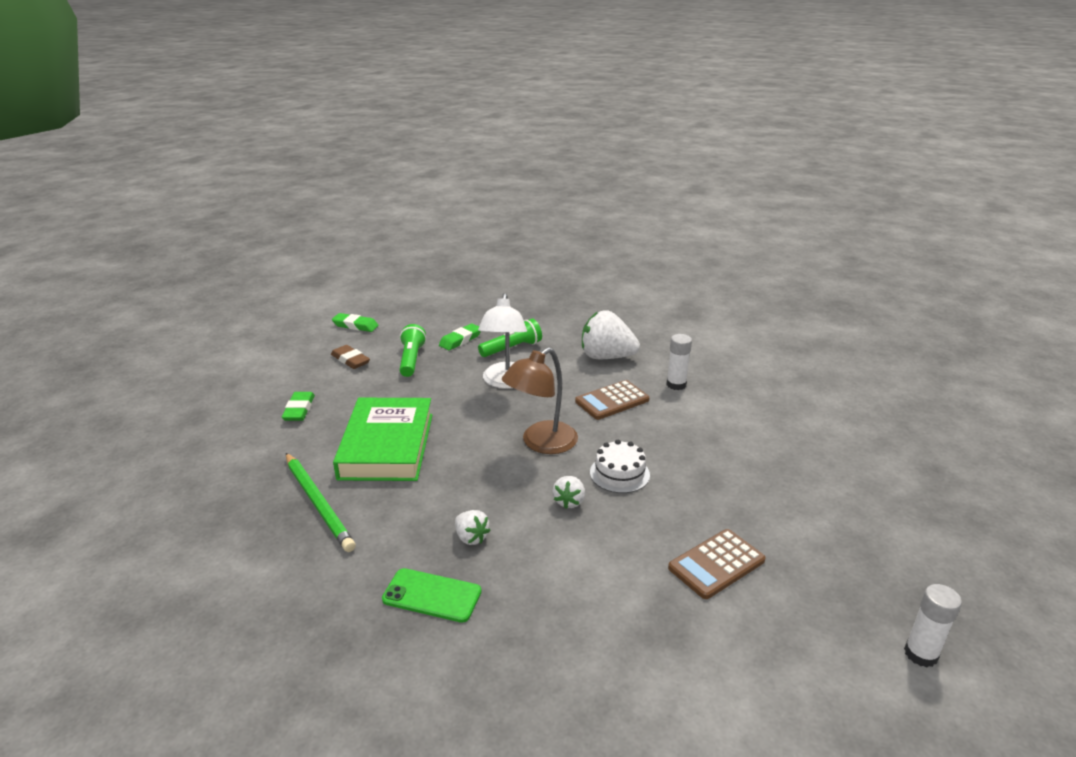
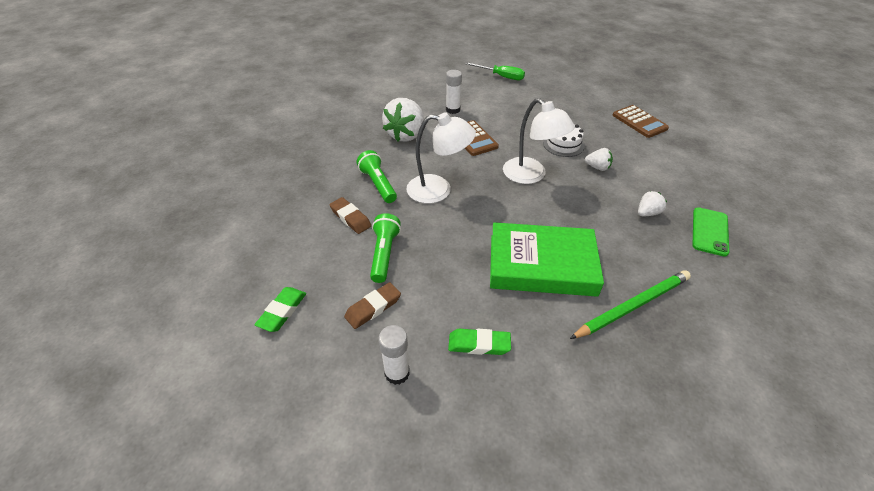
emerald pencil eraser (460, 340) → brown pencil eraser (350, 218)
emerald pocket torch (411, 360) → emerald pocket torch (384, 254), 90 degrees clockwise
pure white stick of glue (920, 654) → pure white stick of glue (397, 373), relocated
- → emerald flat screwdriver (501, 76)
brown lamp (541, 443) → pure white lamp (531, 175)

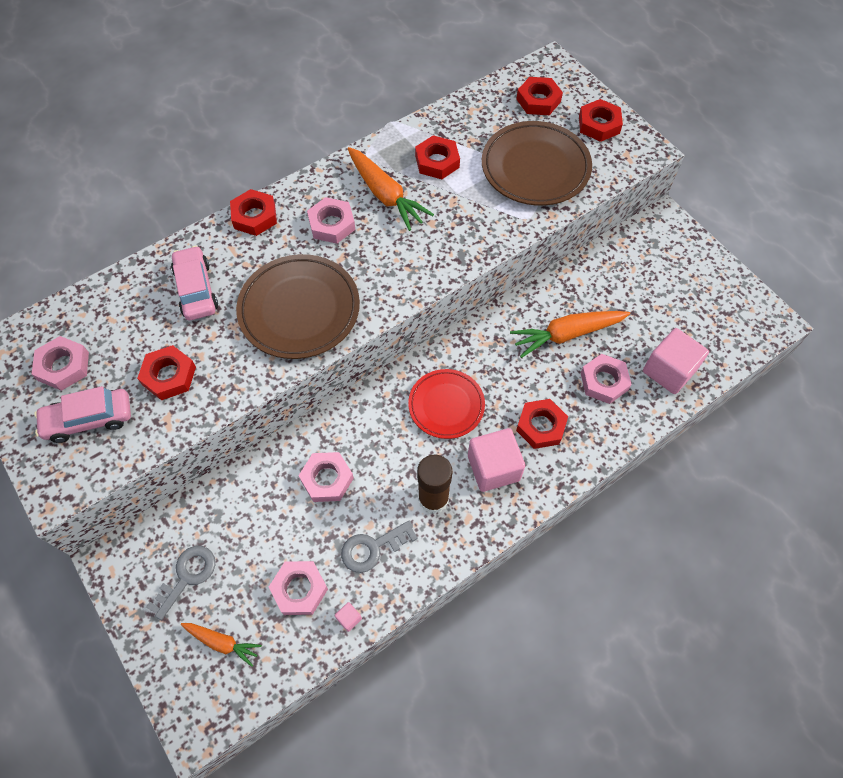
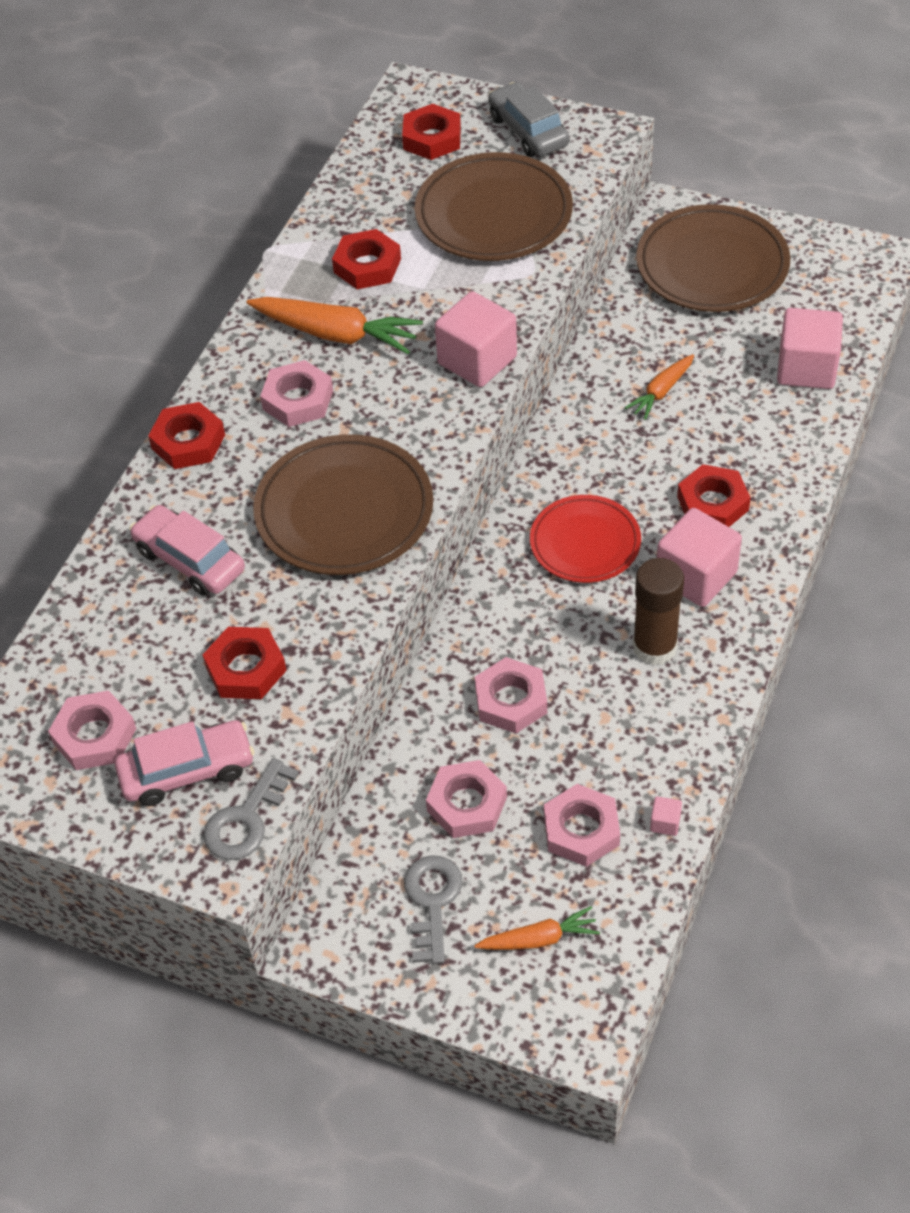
pink car (89, 419) → pink car (187, 771), 150 degrees counterclockwise
grey latchkey (372, 548) → grey latchkey (246, 819), relocated
pink hex nut (604, 381) → pink hex nut (467, 804), relocated
- → pink solid cube (477, 360)
crimson hex nut (599, 124) → grey car (528, 131)
orange toy carrot (567, 334) → orange toy carrot (661, 392), x0.57
- → brown dinner plate (712, 265)

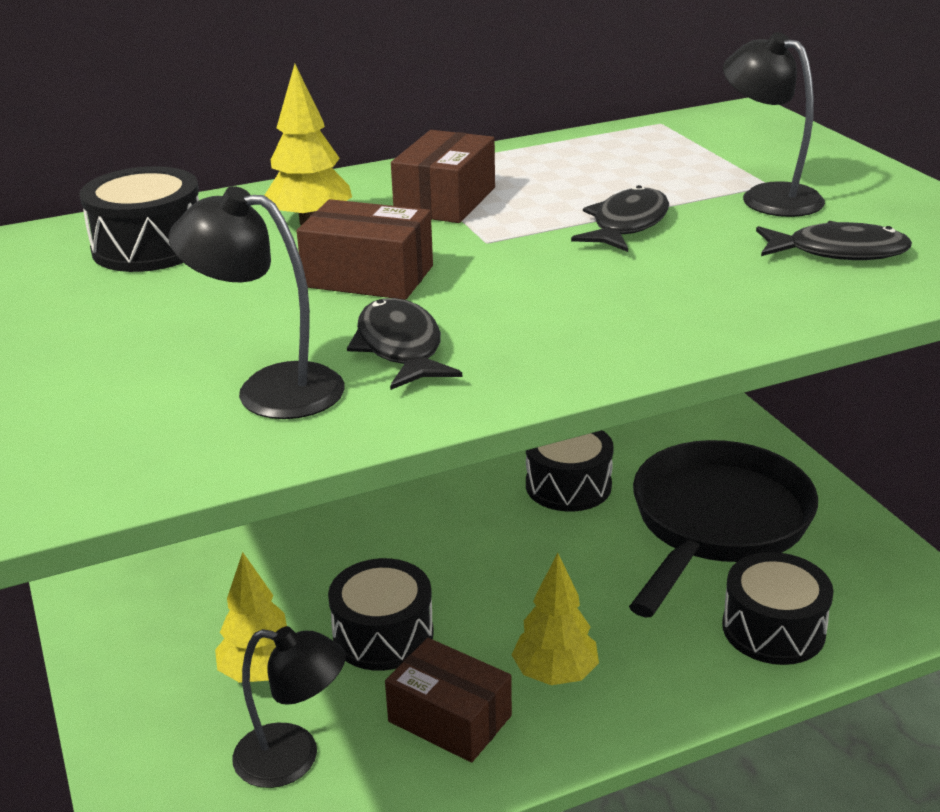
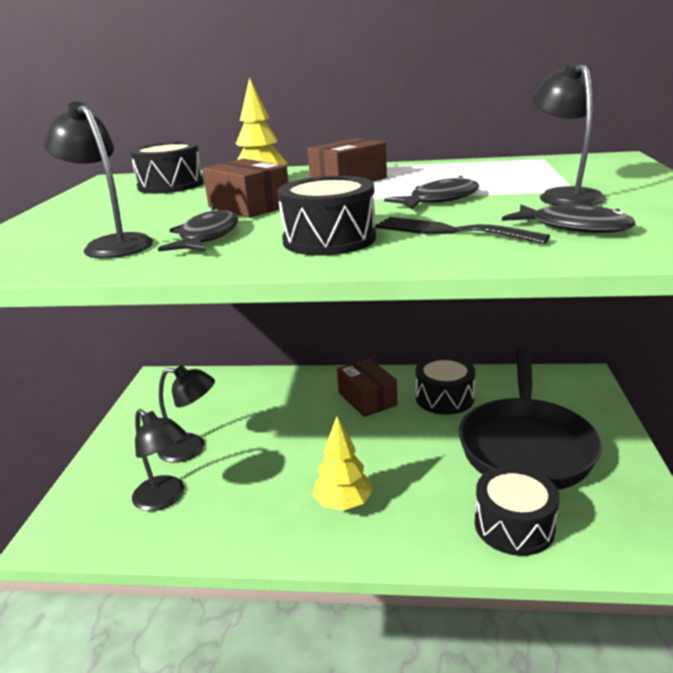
bright yellow fir tree (261, 673) → ebony lamp (191, 448)
ebony toy drum (383, 635) → ebony toy drum (329, 239), relocated
brown package (450, 718) → brown package (367, 399), relocated
- → ebony dinner fork (450, 231)
ebony pan (716, 523) → ebony pan (525, 446), 135 degrees clockwise

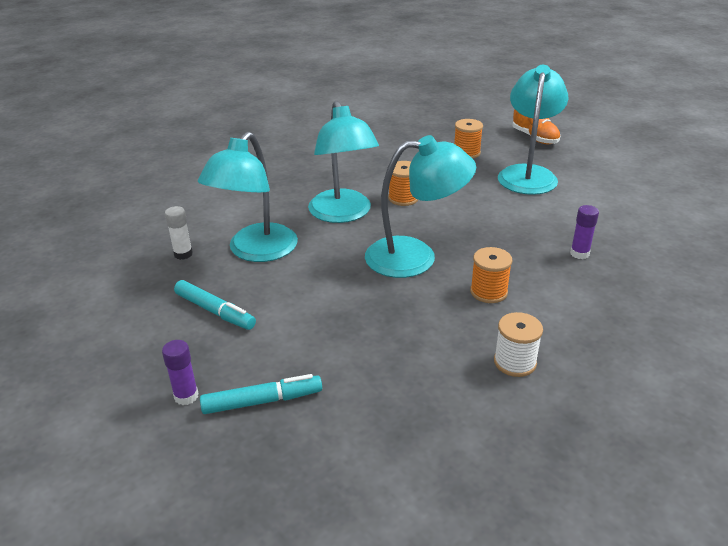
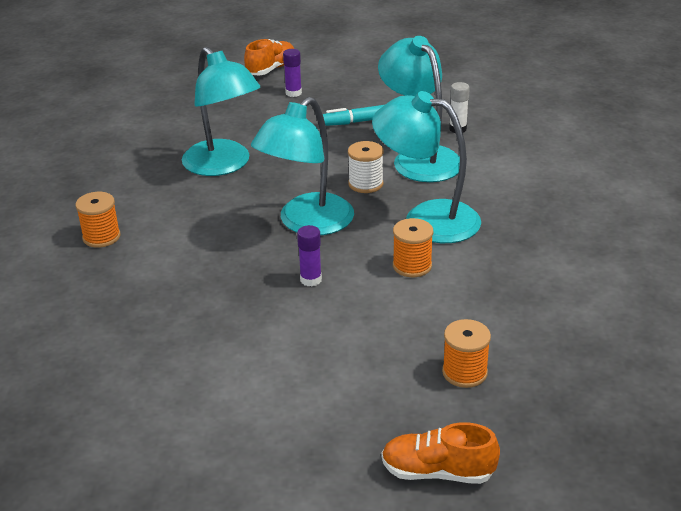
orange reel of thread (488, 292) → orange reel of thread (101, 237), relocated
aqua lamp (528, 174) → aqua lamp (223, 165), relocated
- → orange sneaker (271, 69)
purple stick of glue (579, 254) → purple stick of glue (311, 280), relocated
pure white reel of thread (515, 362) → pure white reel of thread (365, 184), relocated
aqua marker pen (262, 401) → -

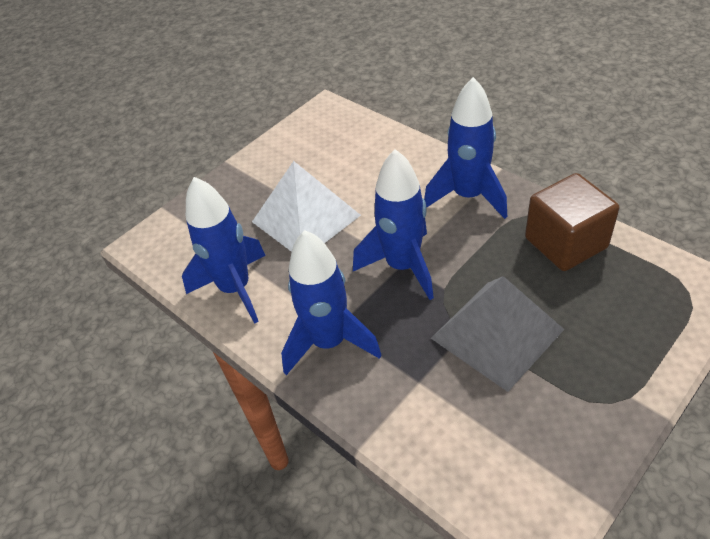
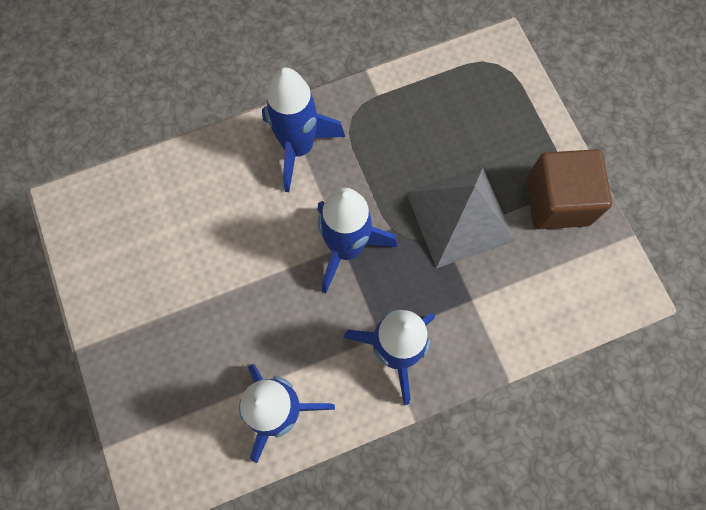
brown solid cube (565, 243) → brown solid cube (557, 201), relocated
pure white pyramid (306, 218) → -

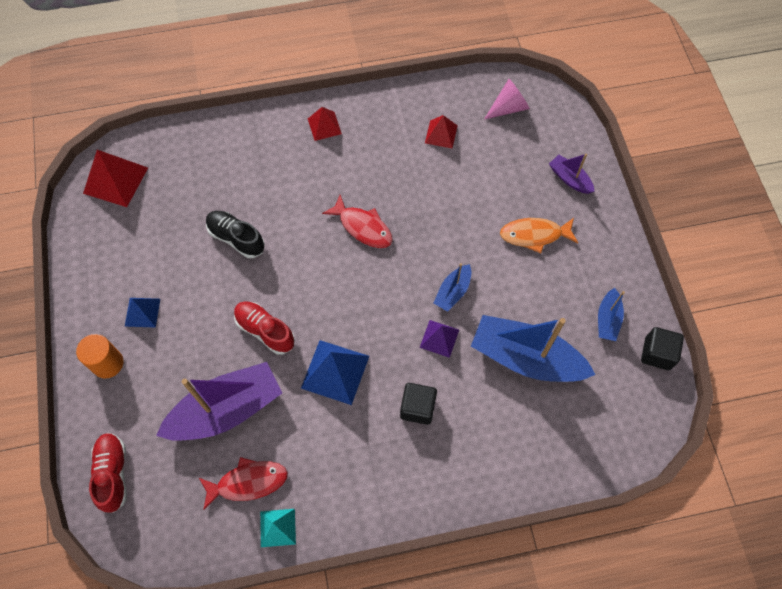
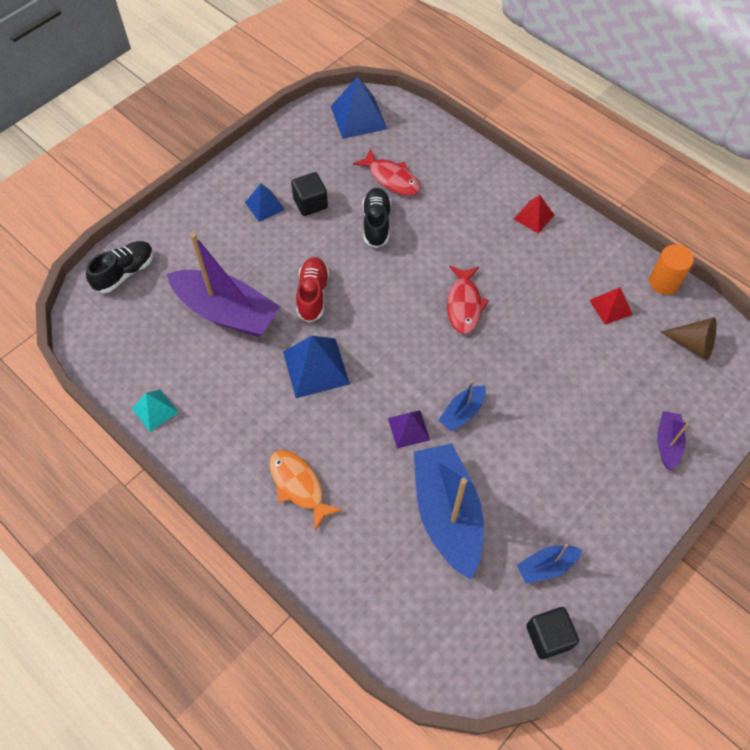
crimson sneaker (113, 474) → ebony sneaker (125, 273)
orange toy fish (534, 235) → orange toy fish (299, 486), relocated
ebony solid cube (417, 408) → ebony solid cube (310, 203), relocated
crimson pyramid (115, 180) → royal blue pyramid (358, 117)
crimson toy fish (248, 482) → crimson toy fish (391, 178), relocated
royal blue sailboat (453, 292) → royal blue sailboat (462, 412), 45 degrees counterclockwise
orange solid cylinder (108, 363) → orange solid cylinder (664, 282), relocated
pink cone (508, 107) → brown cone (692, 344)

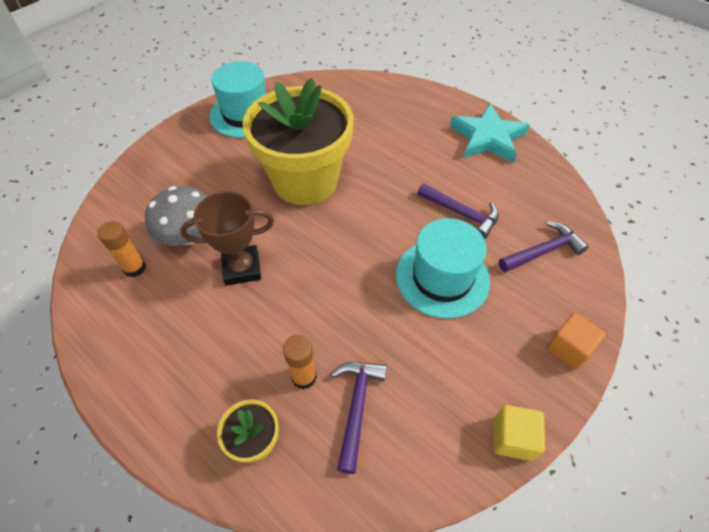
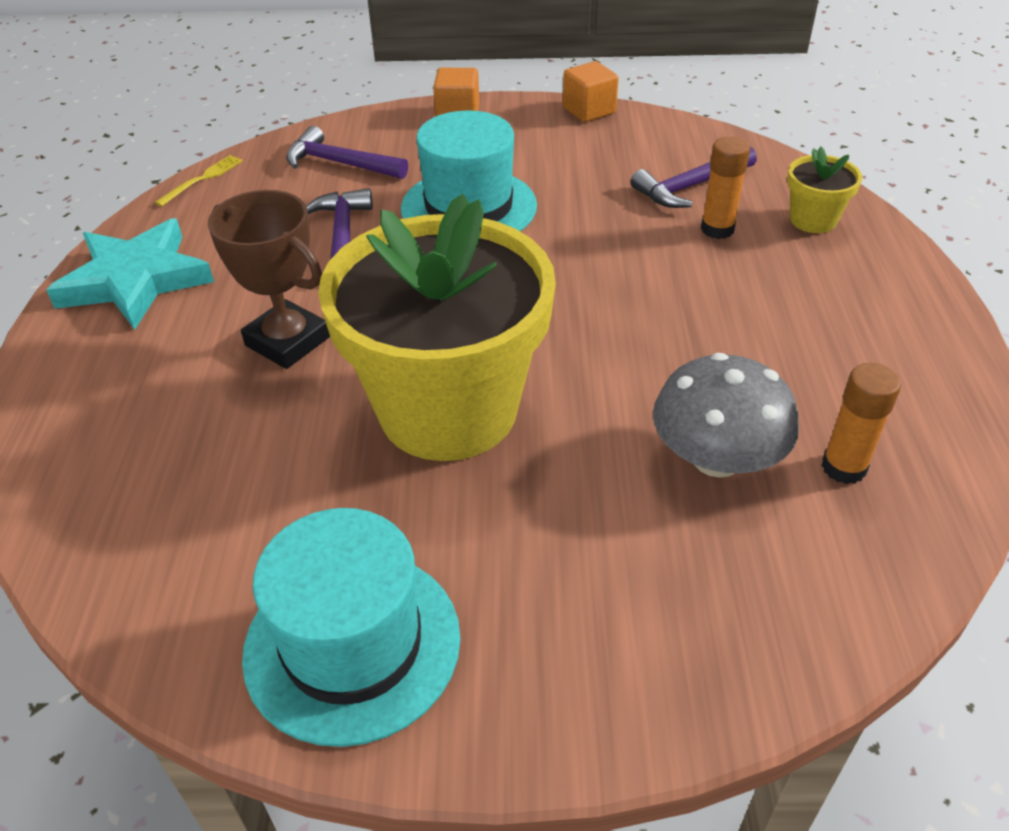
- → bright yellow dinner fork (202, 179)
brown trophy (242, 268) → brown trophy (287, 341), relocated
bright yellow solid cube (513, 438) → orange solid cube (589, 110)

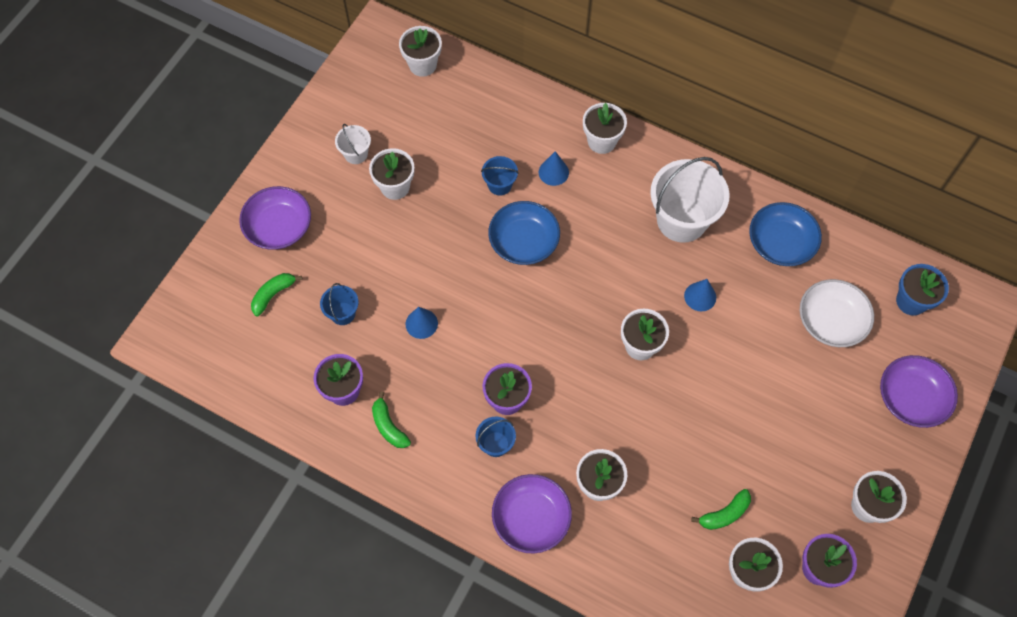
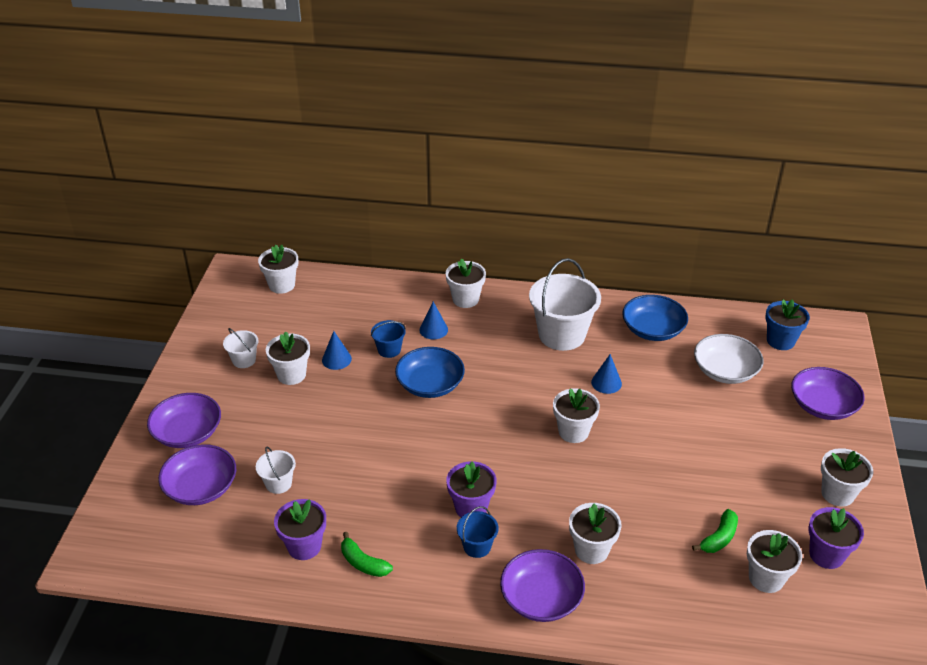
emerald toy banana (273, 294) → purple bowl (201, 487)
royal blue pail (342, 313) → pure white pail (278, 483)
royal blue cone (421, 323) → royal blue cone (336, 359), relocated

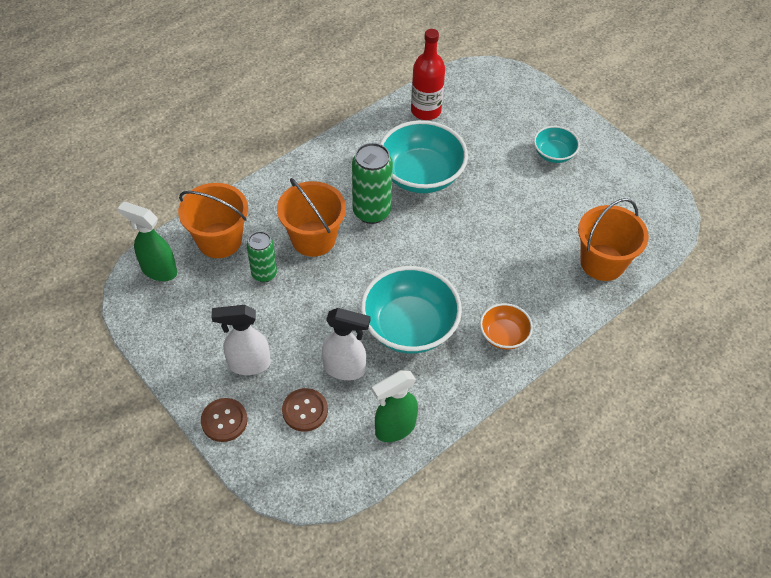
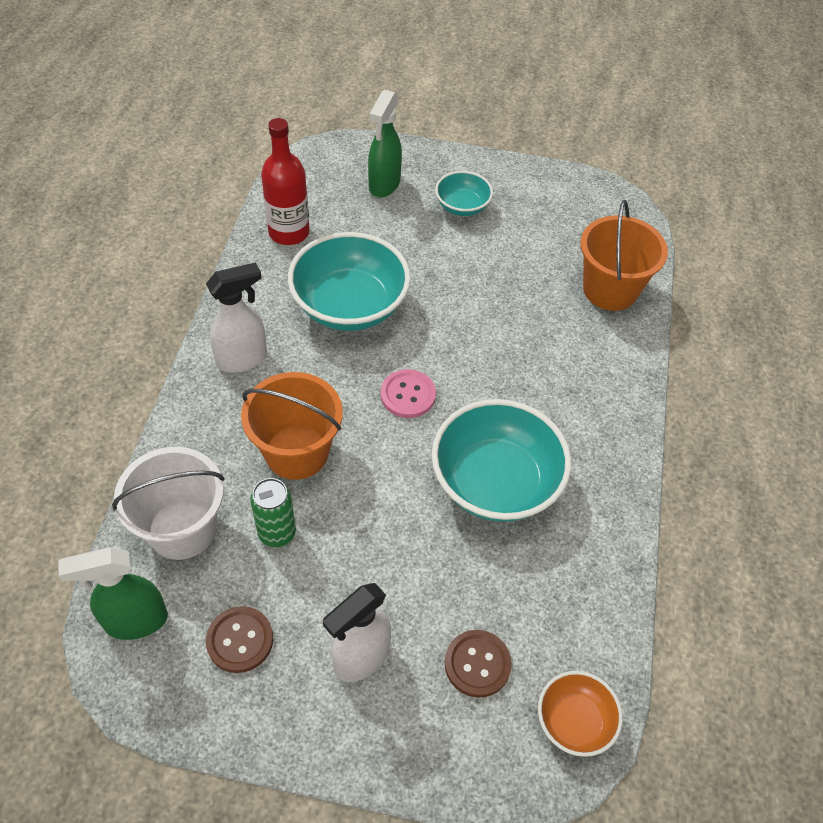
orange pail (219, 240) → pure white pail (182, 529)
pure white spray bottle (345, 369) → pure white spray bottle (243, 359), relocated
brown sewing button (224, 421) → brown sewing button (240, 640), relocated
emerald spray bottle (394, 428) → emerald spray bottle (384, 185), relocated
- → pink sewing button (408, 395)
orange bowl (503, 335) → orange bowl (574, 721), relocated
emerald can (371, 212) → -

